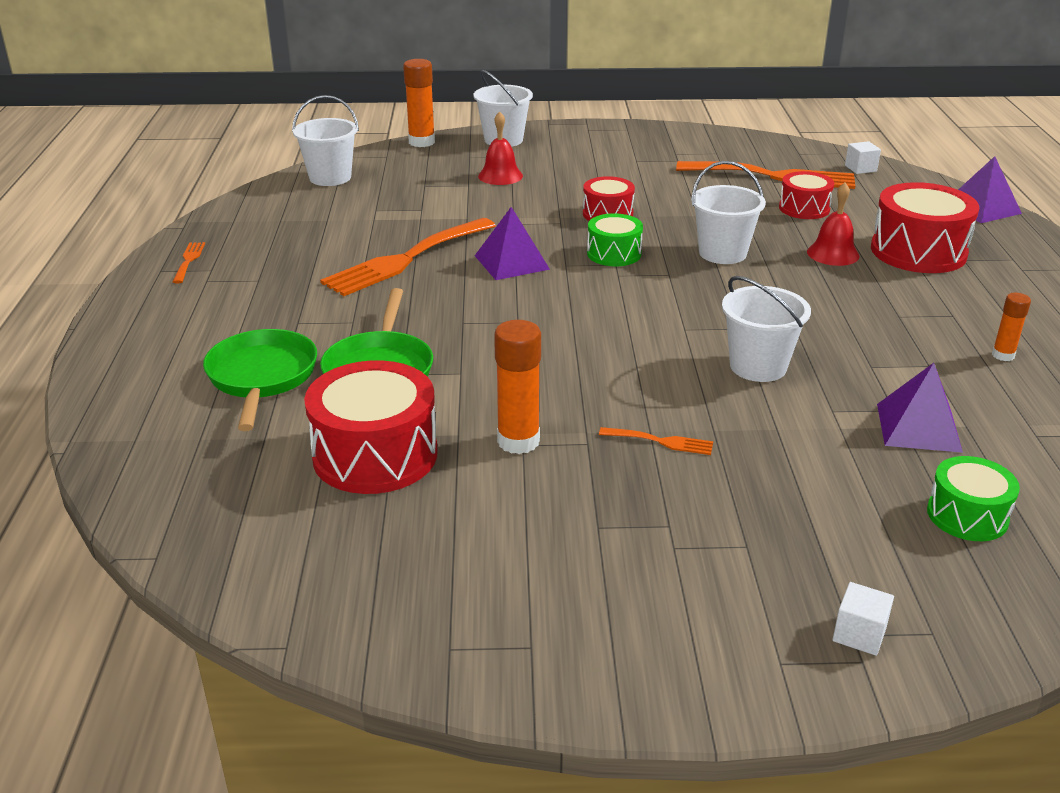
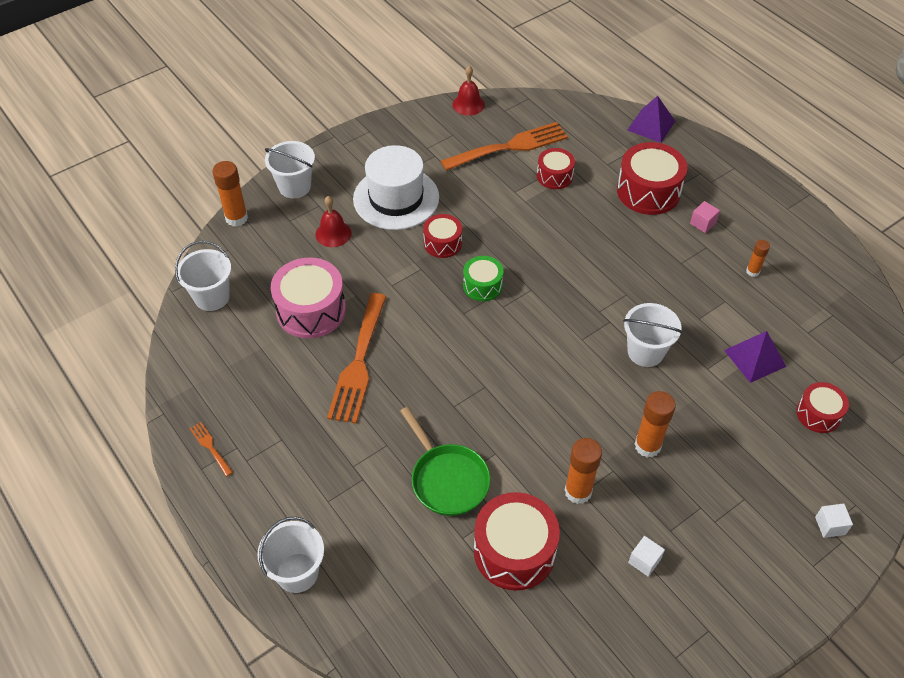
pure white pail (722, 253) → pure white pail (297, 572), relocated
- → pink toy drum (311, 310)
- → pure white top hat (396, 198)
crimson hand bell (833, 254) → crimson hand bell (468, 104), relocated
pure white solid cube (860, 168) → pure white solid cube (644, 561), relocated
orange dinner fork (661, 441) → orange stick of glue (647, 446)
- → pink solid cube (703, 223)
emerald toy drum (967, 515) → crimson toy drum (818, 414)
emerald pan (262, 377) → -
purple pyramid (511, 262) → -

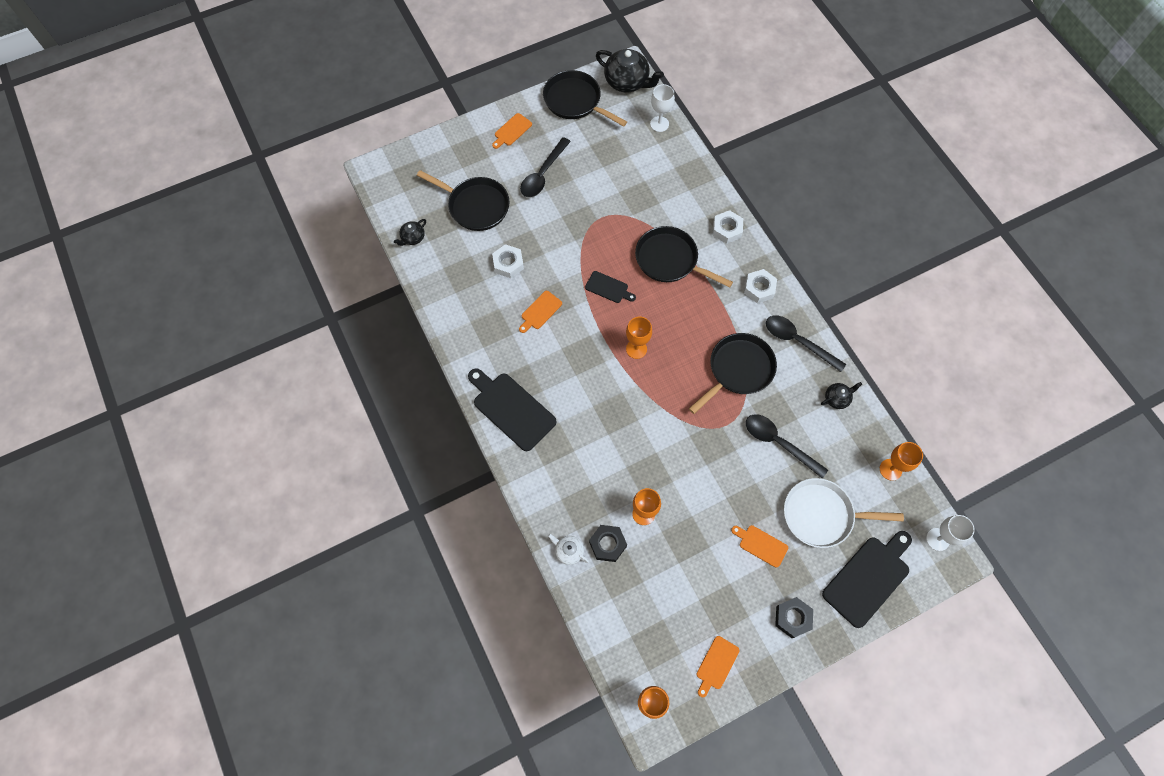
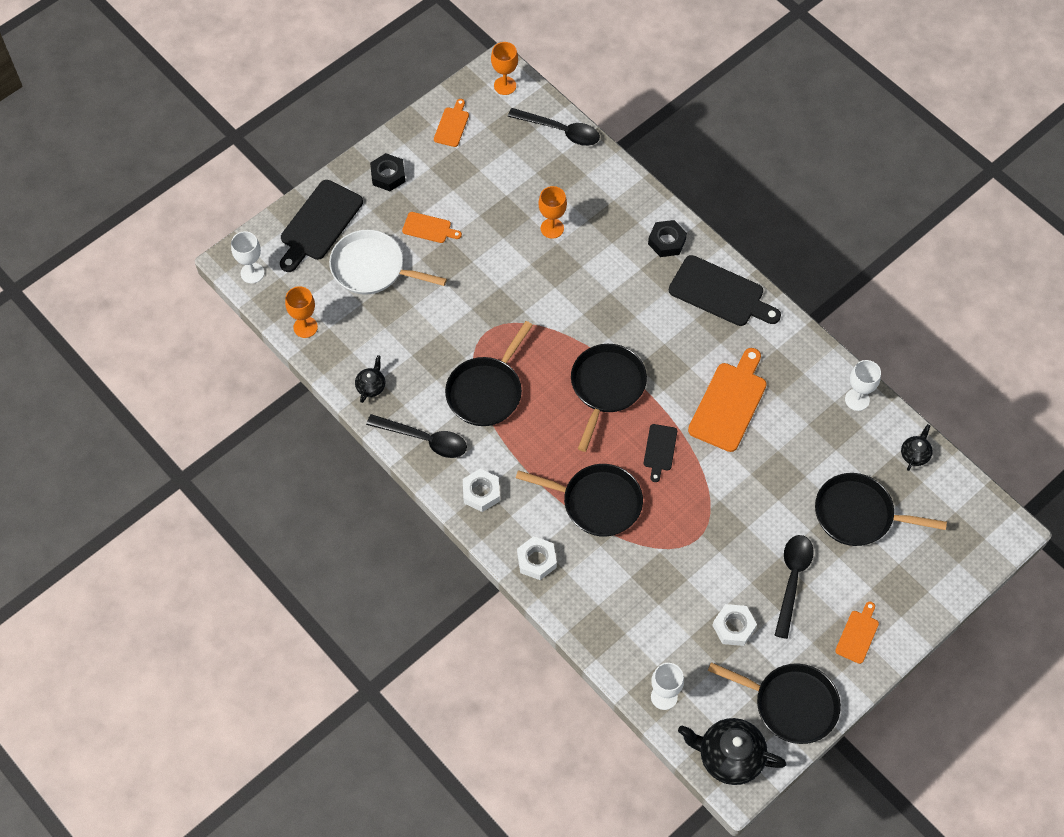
pure white pan (822, 515) → pure white pan (372, 268), 150 degrees counterclockwise
ebony tea pot (837, 398) → ebony tea pot (371, 386), 150 degrees clockwise
ebony spoon (779, 443) → ebony spoon (560, 131), relocated
orange chalice (636, 349) → ebony pan (606, 387)
ebony bread board (608, 288) → ebony bread board (660, 450), 90 degrees counterclockwise
ebony hex nut (607, 544) → ebony hex nut (666, 241), relocated
orange bread board (540, 311) → orange bread board (729, 403), x1.89
pure white hex nut (508, 264) → pure white hex nut (733, 627), relocated
- → pure white chalice (857, 399)
pure white tea pot (569, 551) → -

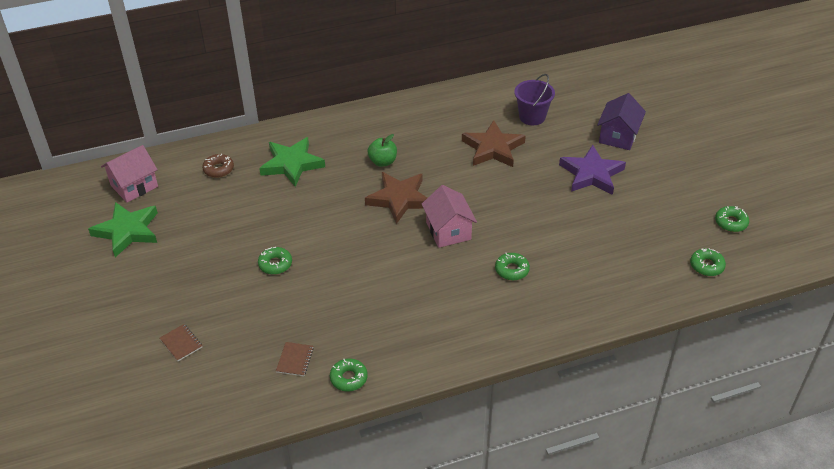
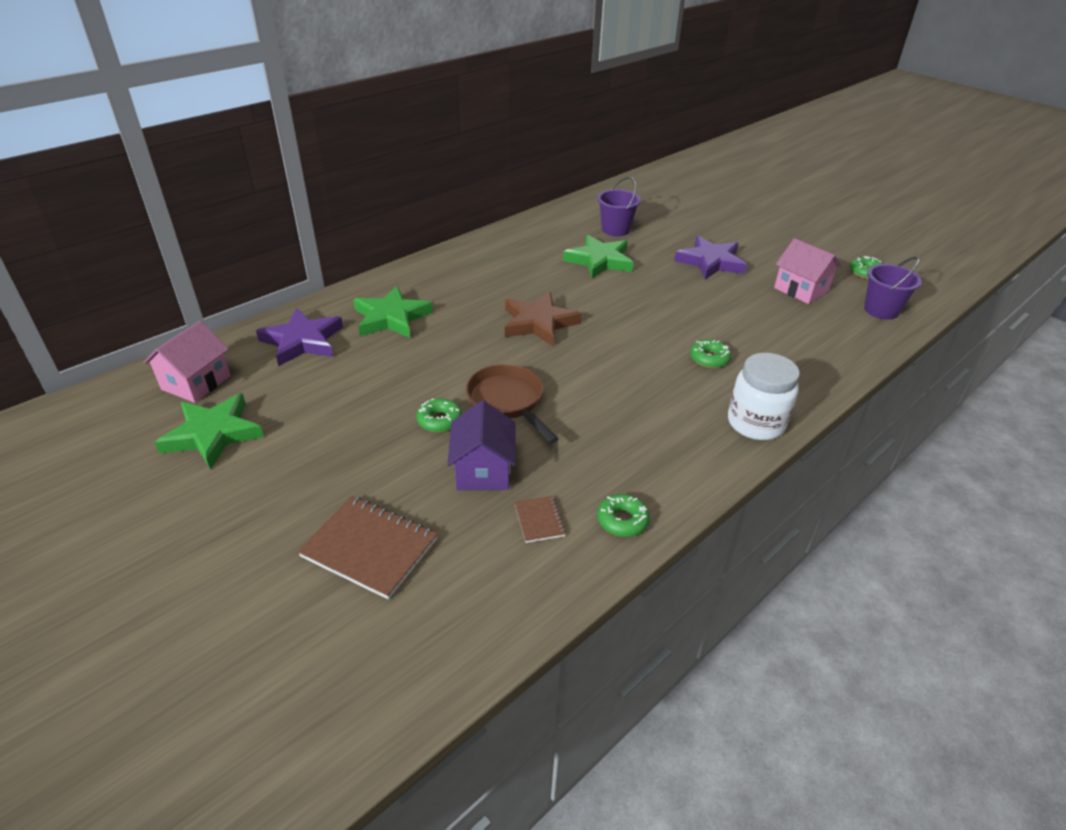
brown doughnut (218, 169) → purple star shape (302, 341)
brown notebook (181, 343) → brown notebook (369, 548), x2.00
purple house (618, 136) → purple house (483, 470), relocated
- → brown pan (508, 402)
brown star shape (493, 148) → emerald star shape (599, 261)
- → pure white jar (755, 423)
pink house (448, 231) → pink house (801, 289), relocated
emerald doughnut (706, 266) → purple pail (881, 310)
emerald toy apple (383, 162) → -

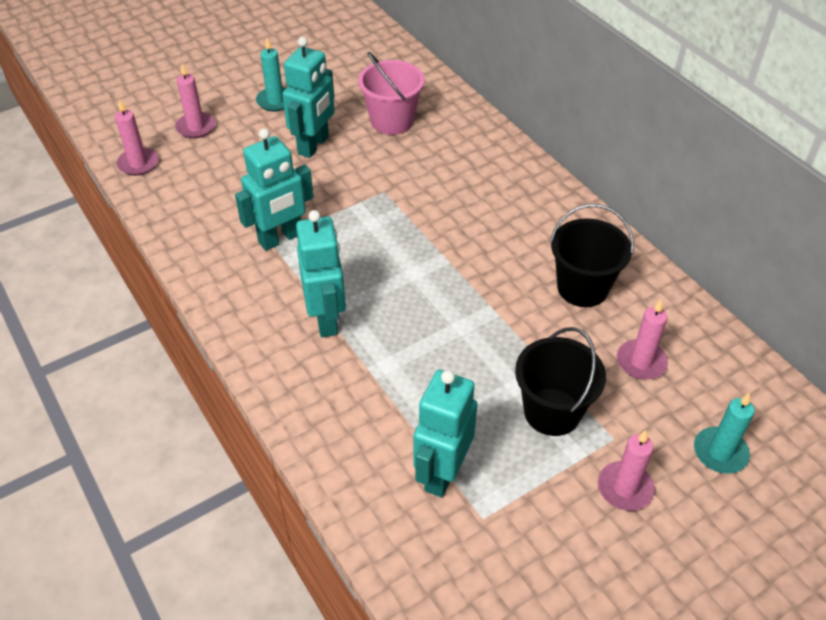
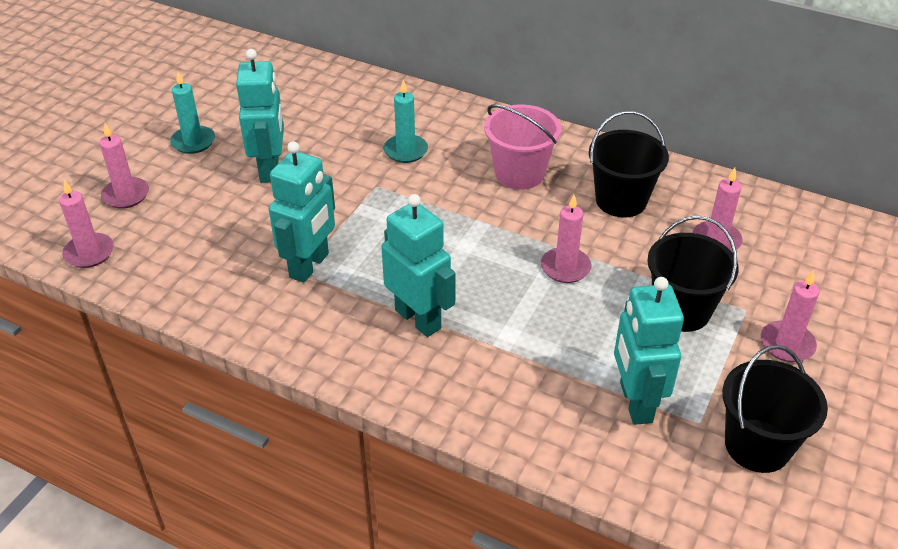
aqua pillar candle (720, 452) → aqua pillar candle (405, 151), relocated
pink pail (392, 121) → pink pail (519, 173), relocated
- → pink pillar candle (565, 267)
- → ebony pail (757, 445)

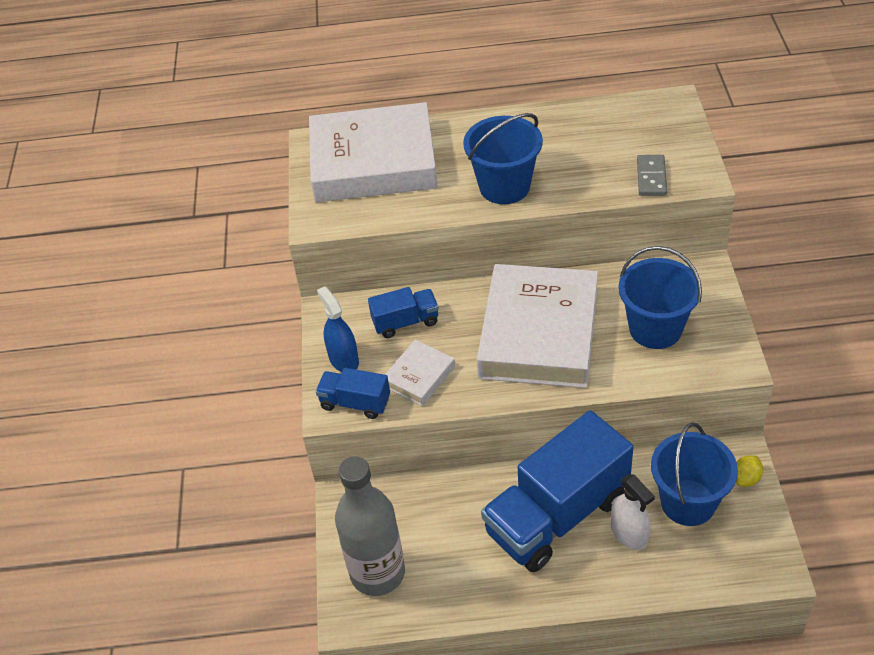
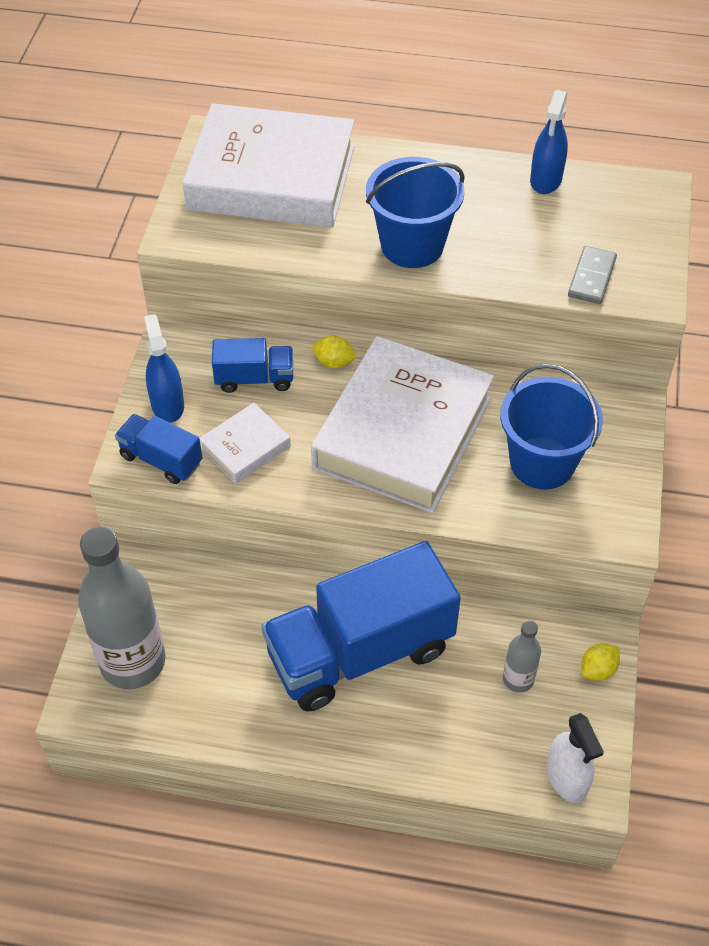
- → bright yellow lemon (334, 362)
royal blue pail (688, 502) → grey flask (518, 679)
- → royal blue spray bottle (546, 180)
pure white spray bottle (629, 534) → pure white spray bottle (566, 778), relocated

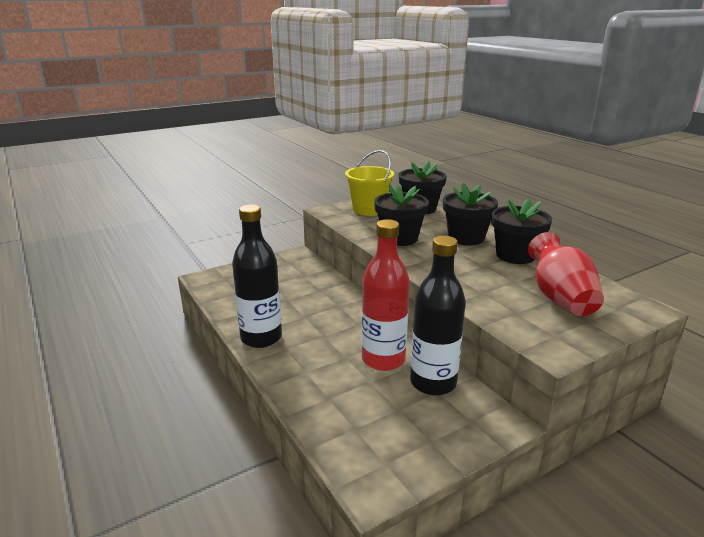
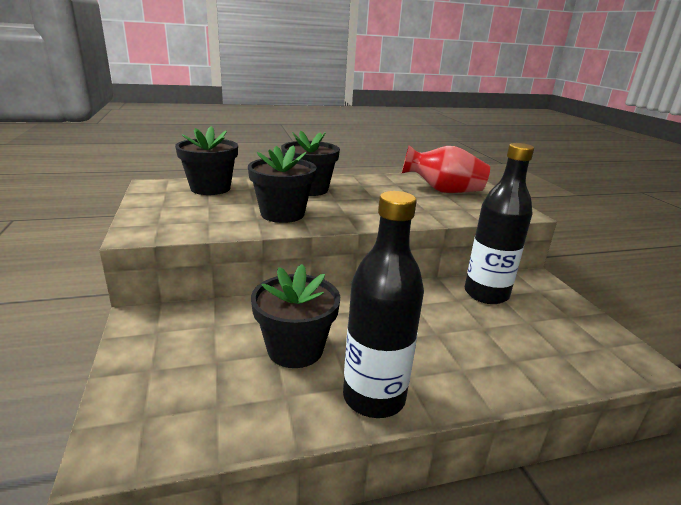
ebony potted plant (515, 255) → ebony potted plant (295, 349), relocated
bright yellow pail (369, 210) → -
crimson flask (383, 359) → -

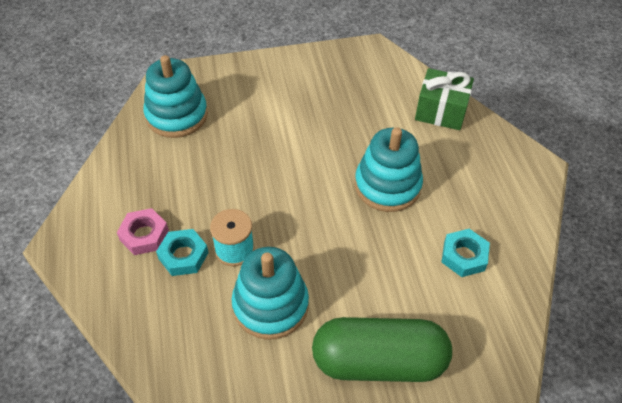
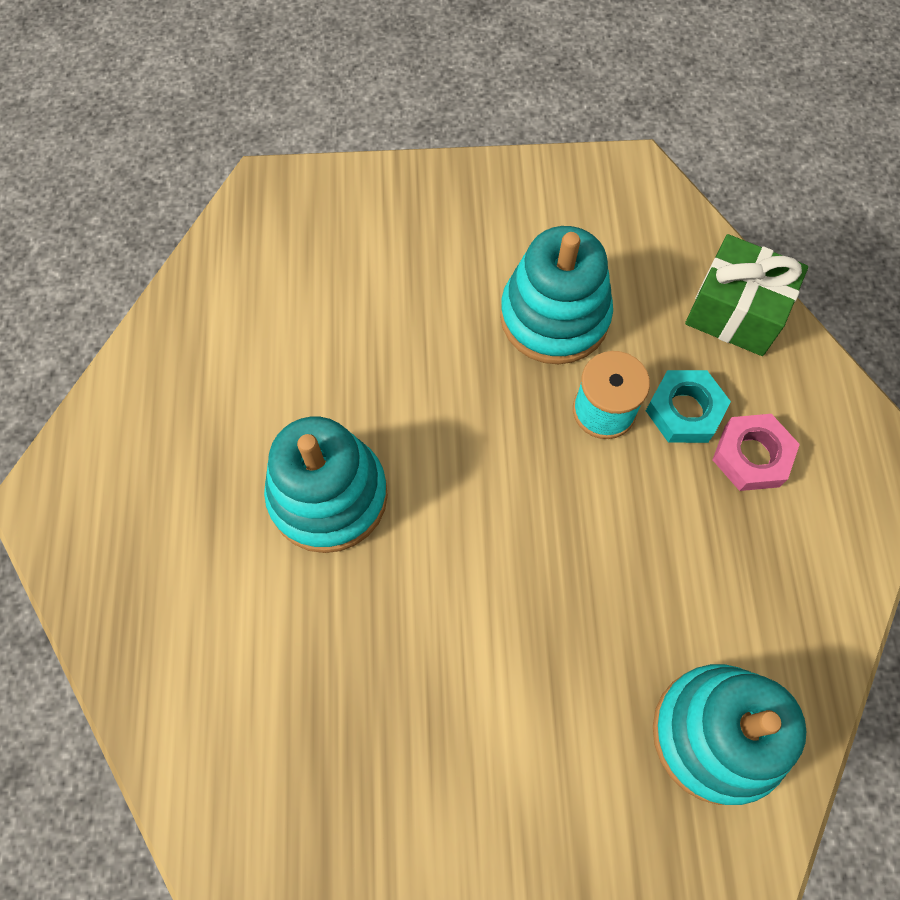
emerald wrapped gift (441, 111) → emerald wrapped gift (735, 312), relocated
emerald pill shape (379, 361) → -
aqua hex nut (464, 256) → -

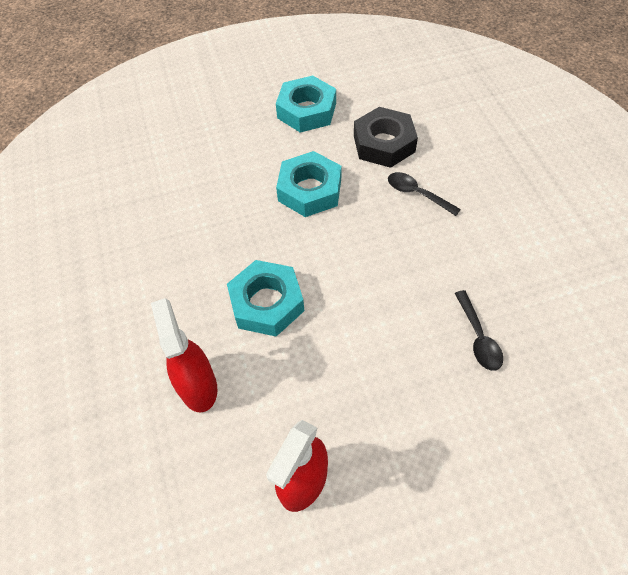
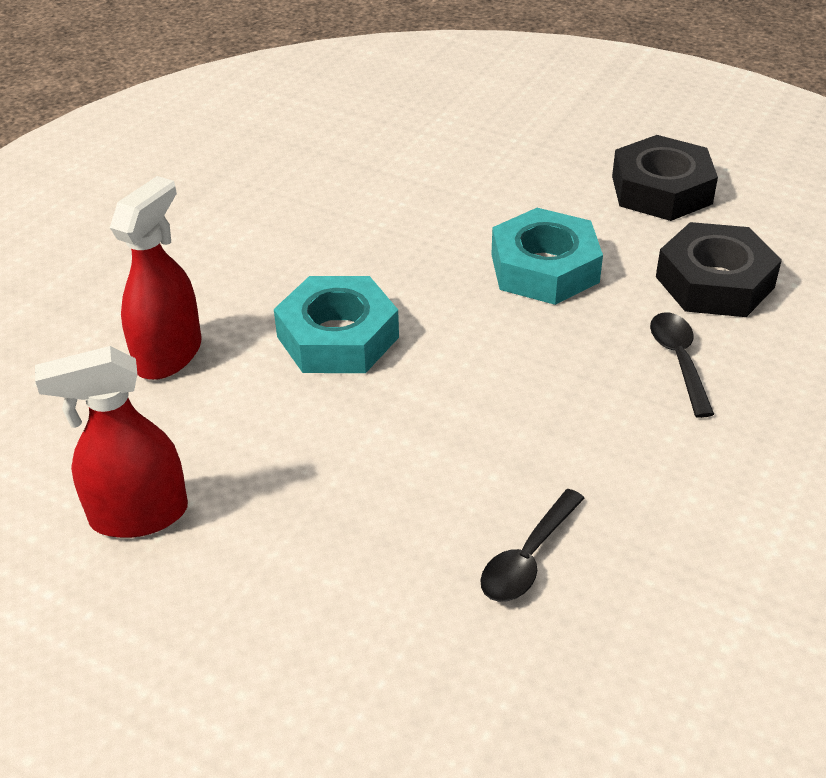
aqua hex nut (307, 110) → ebony hex nut (661, 190)

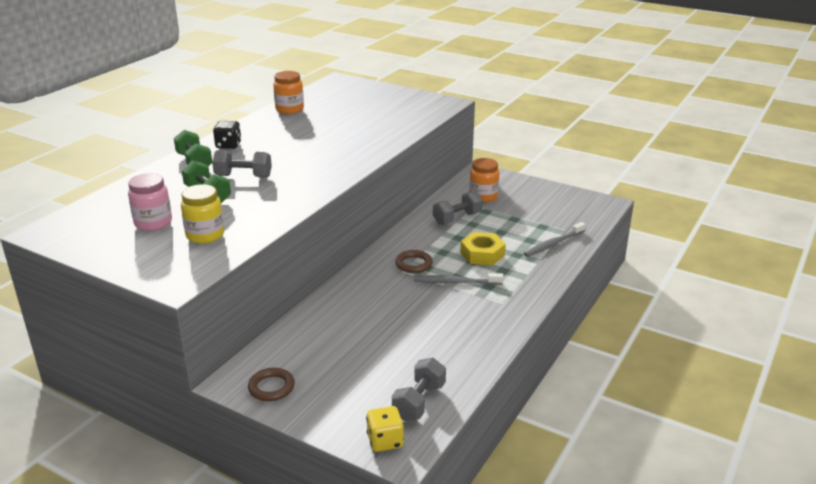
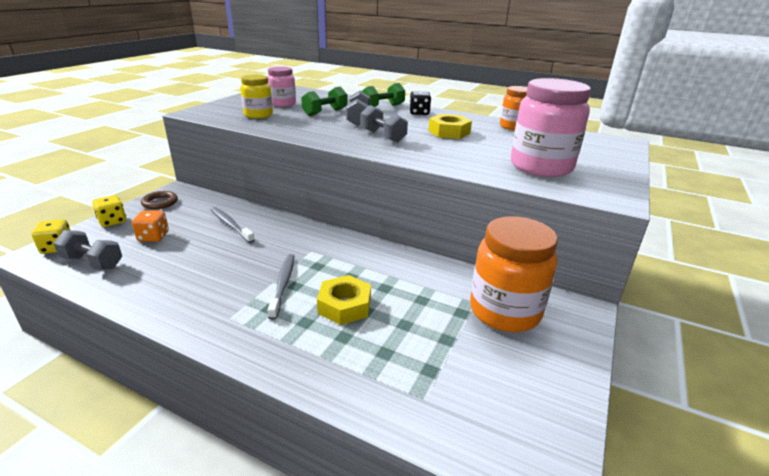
- → bright yellow game die (112, 221)
- → orange game die (153, 237)
grey toothbrush (553, 244) → grey toothbrush (231, 225), relocated
grey hand weight (457, 218) → grey hand weight (382, 136), relocated
- → bright yellow hex nut (449, 132)
orange jar (483, 196) → orange jar (505, 311), x1.71
- → pink jar (541, 167)
brown torus (414, 264) → -

